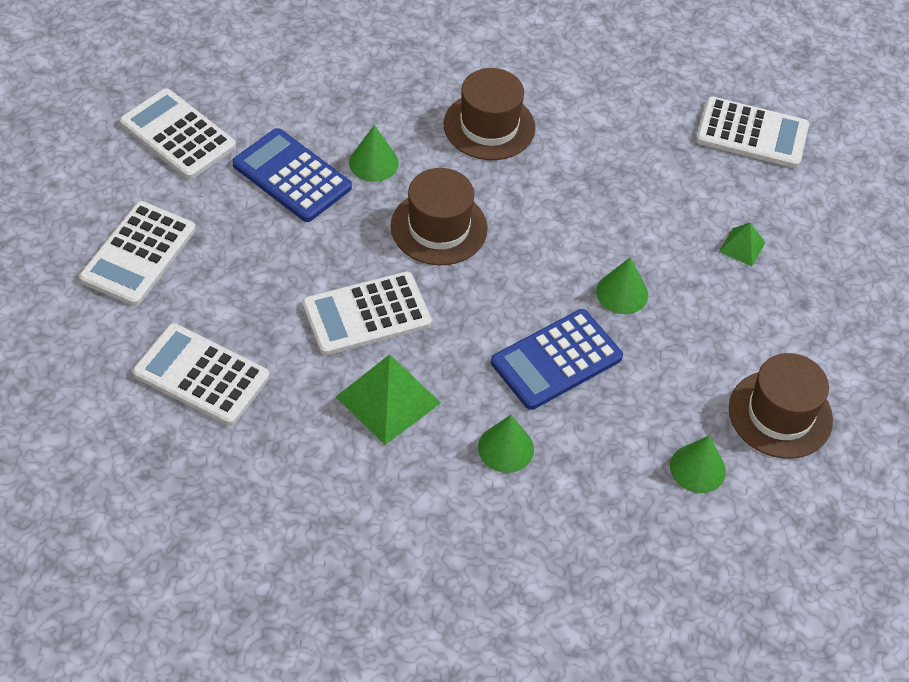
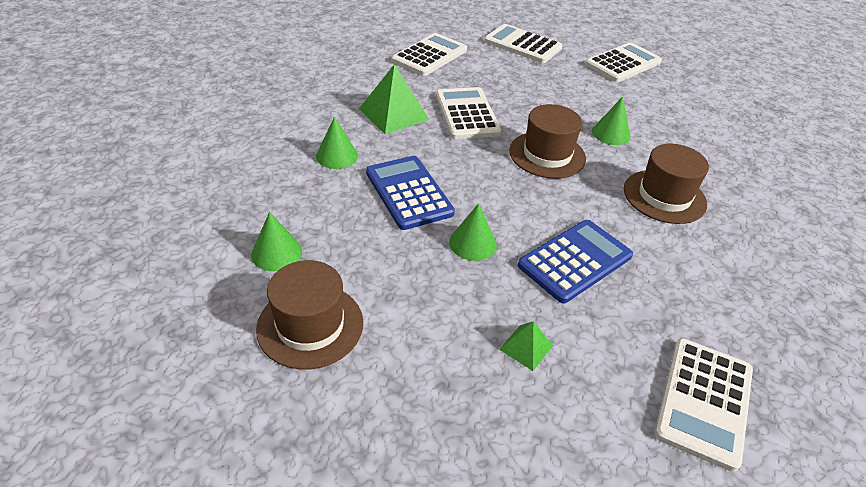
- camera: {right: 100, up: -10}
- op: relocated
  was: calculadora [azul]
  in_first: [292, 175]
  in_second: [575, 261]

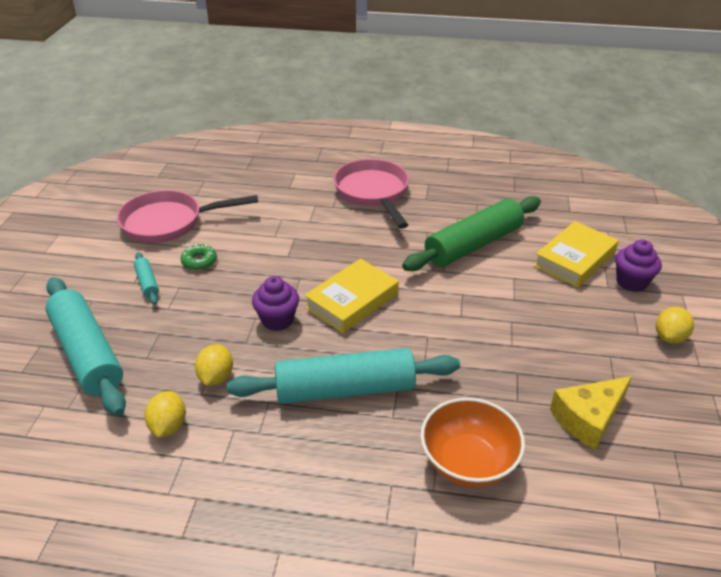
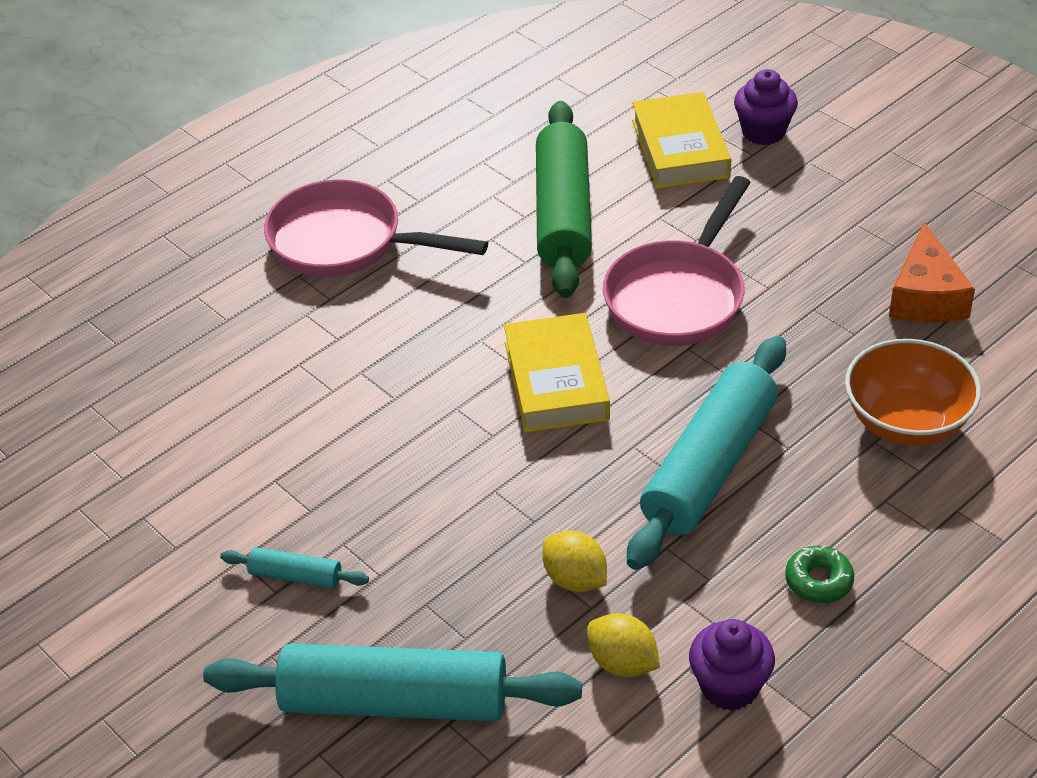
- camera: {right: -50, up: 5}
- op: relocated
  was: sartén [rosa]
  in_first: [187, 216]
  in_second: [677, 261]
- op: relocated
  was: magdalena [morado]
  in_first: [275, 303]
  in_second: [732, 665]
- op: relocated
  was: rosquilla [verde]
  in_first: [198, 257]
  in_second: [819, 574]
- op: colour
  was: queso [amarillo]
  now: queso [naranja]
  in_first: [591, 413]
  in_second: [932, 272]
- op: missing
  was: limón [amarillo]
  in_first: [675, 325]

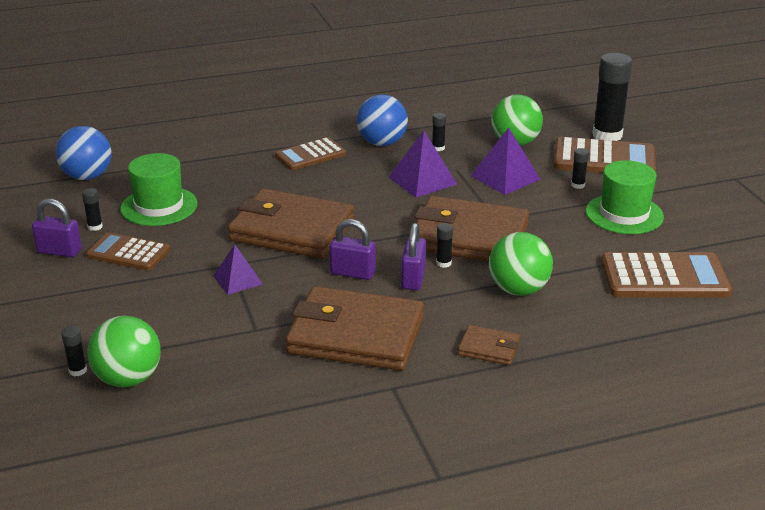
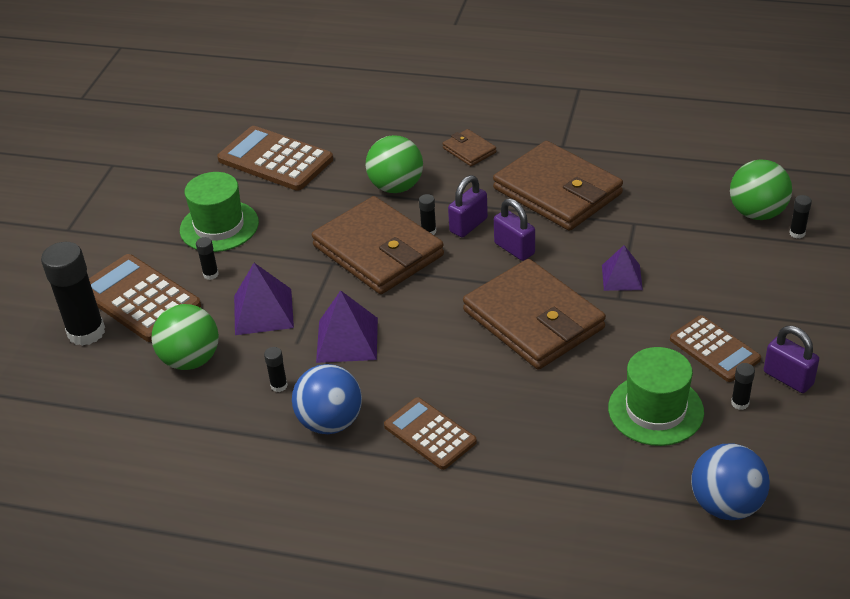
- camera: {right: -145, up: 10}
- op: spun
  was: calculadora [marrón]
  in_first: [310, 153]
  in_second: [430, 433]
  clockwise: -135

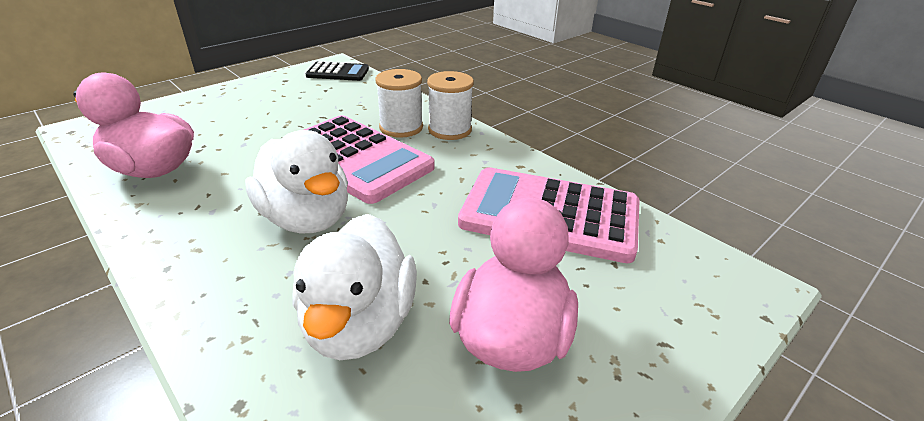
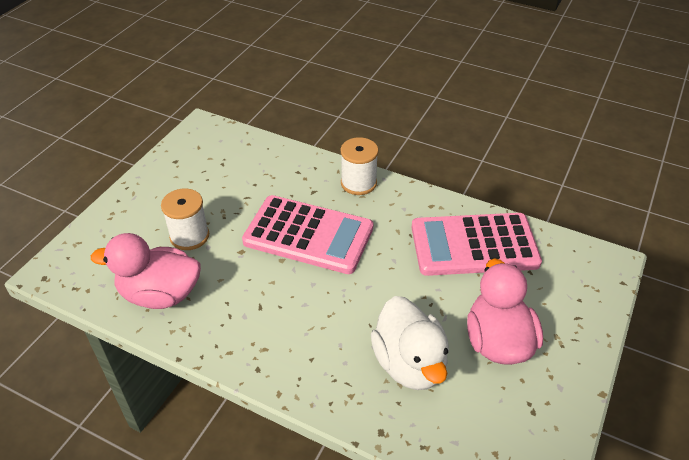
- camera: {right: -20, up: 10}
- op: relocated
  was: carrete [blanco]
  in_first: [399, 103]
  in_second: [185, 219]
- op: missing
  was: pato [blanco]
  in_first: [296, 181]
- op: missing
  was: calculadora [negro]
  in_first: [337, 71]

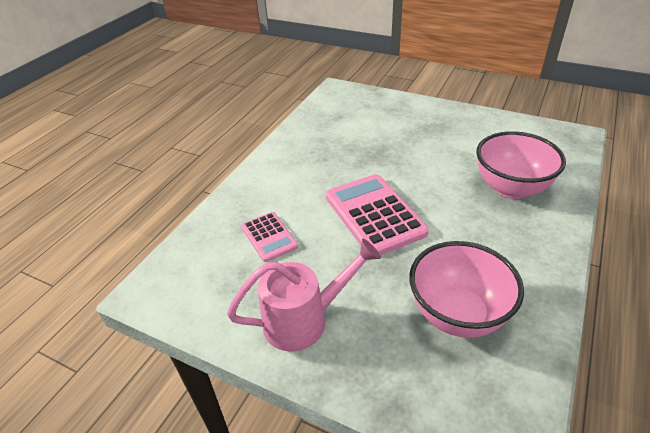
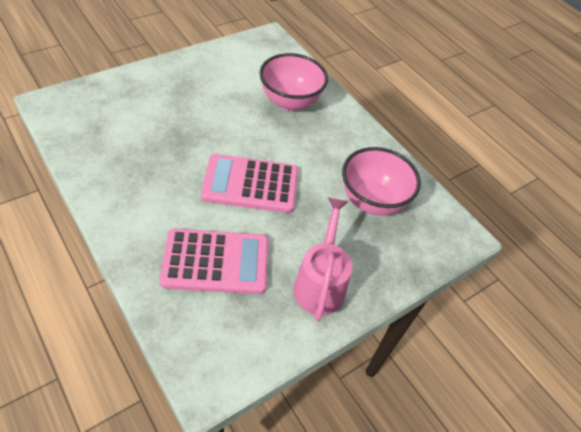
- camera: {right: -70, up: 10}
- op: size
  was: calculadora [rosa]
  in_first: [269, 237]
  in_second: [214, 261]
  ratio: 1.78

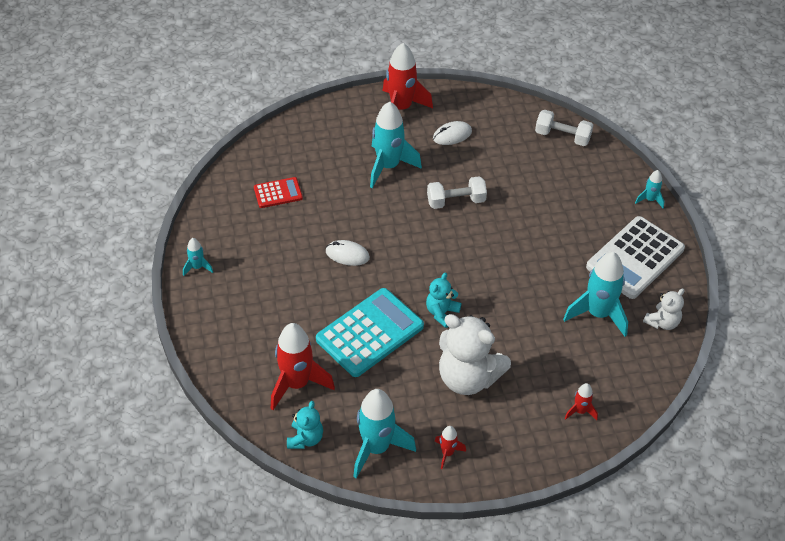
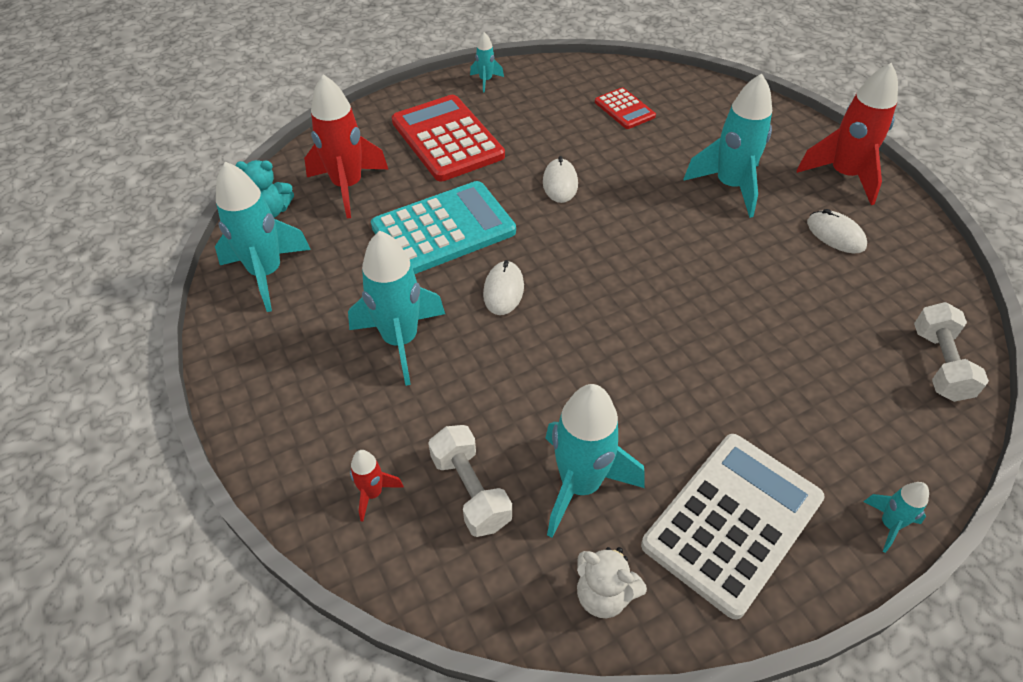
- camera: {right: 75, up: 0}
- op: exchanged
  was: osito [blanco]
  now: cohete [turquesa]
  in_first: [475, 354]
  in_second: [396, 308]
- op: spun
  was: calculadora [turquesa]
  in_first: [370, 332]
  in_second: [443, 227]
  clockwise: -60
- op: appeared
  now: calculadora [rojo]
  in_second: [448, 138]
- op: relocated
  was: mancuerna [blanco]
  in_first: [457, 192]
  in_second: [470, 481]
- op: exchanged
  was: osito [turquesa]
  now: ratón [blanco]
  in_first: [443, 300]
  in_second: [503, 287]
- op: spun
  was: calculadora [blanco]
  in_first: [635, 257]
  in_second: [733, 527]
  clockwise: 105
- op: missing
  was: cohete [rojo]
  in_first: [450, 447]

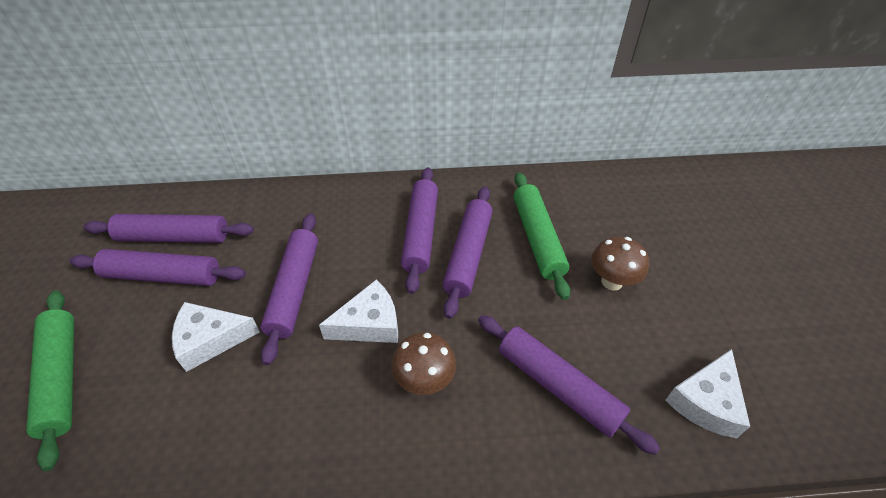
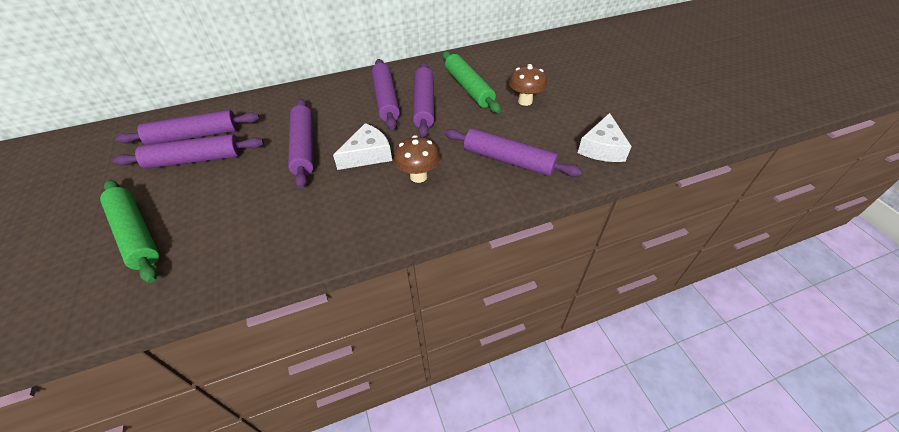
- camera: {right: -15, up: 0}
- op: missing
  was: queso [blanco]
  in_first: [216, 337]

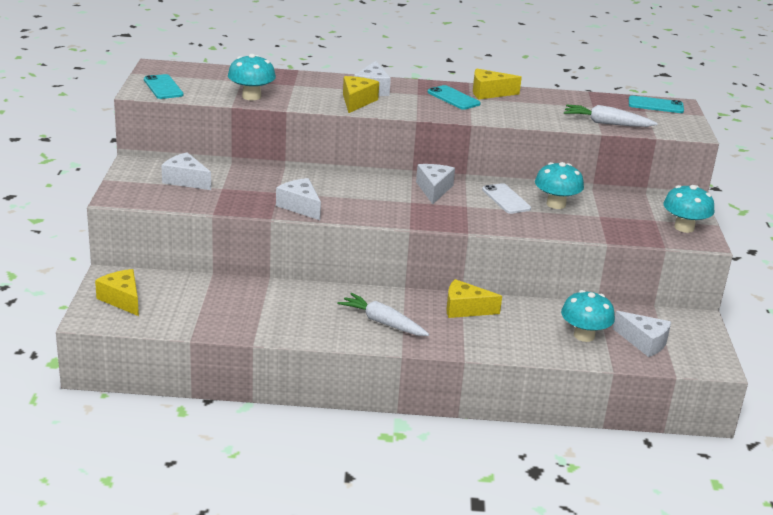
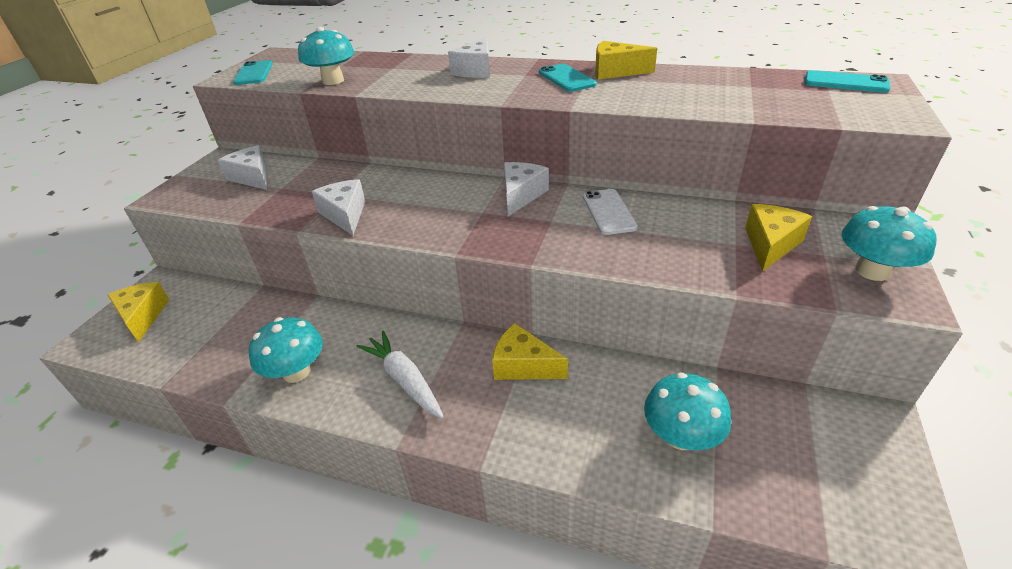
- camera: {right: 20, up: 10}
- op: relocated
  was: seta [turquesa]
  in_first: [559, 185]
  in_second: [286, 350]
- op: relocated
  was: queso [amarillo]
  in_first: [361, 94]
  in_second: [778, 238]
- op: missing
  was: zanahoria [blanco]
  in_first: [611, 116]
- op: missing
  was: queso [blanco]
  in_first: [642, 334]

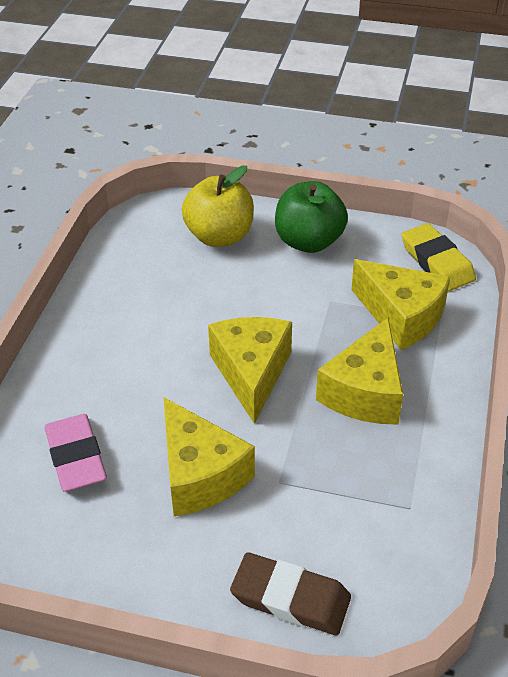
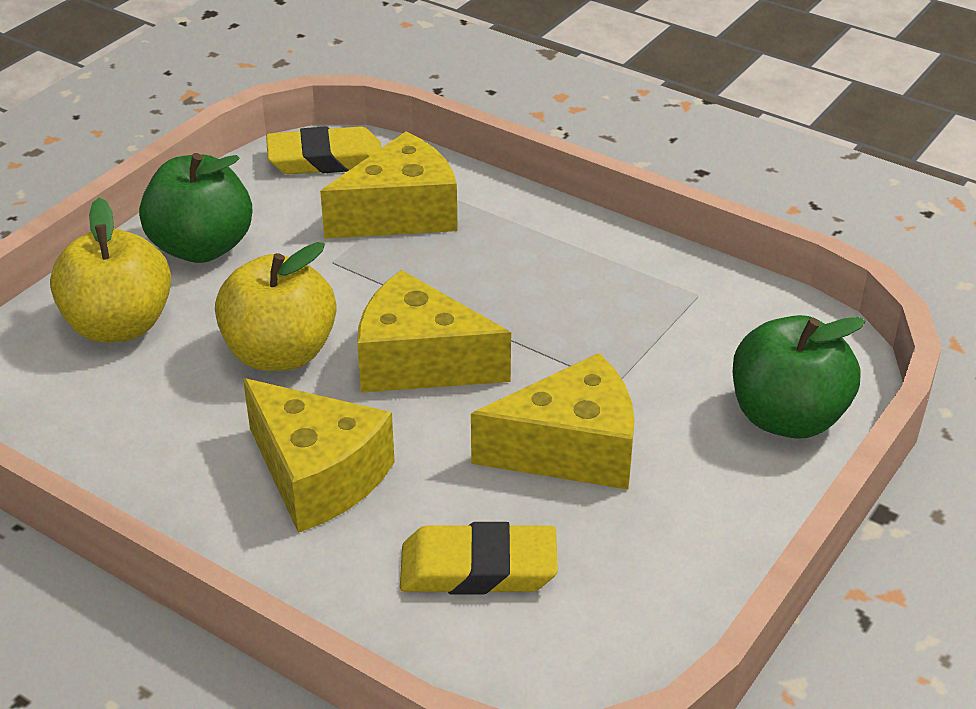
- camera: {right: -70, up: -5}
- op: appeared
  now: manzana [amarillo]
  in_second: [276, 306]
- op: relocated
  was: queso [amarillo]
  in_first: [359, 371]
  in_second: [319, 455]
- op: colour
  was: goma de borrar [rosa]
  now: goma de borrar [amarillo]
  in_first: [76, 453]
  in_second: [479, 558]
- op: exchanged
  was: goma de borrar [marrón]
  now: manzana [verde]
  in_first: [290, 593]
  in_second: [799, 377]

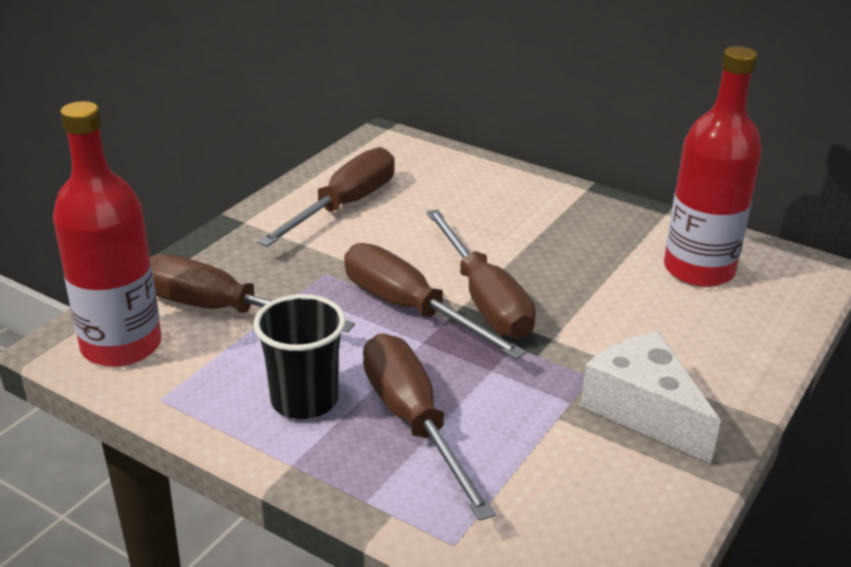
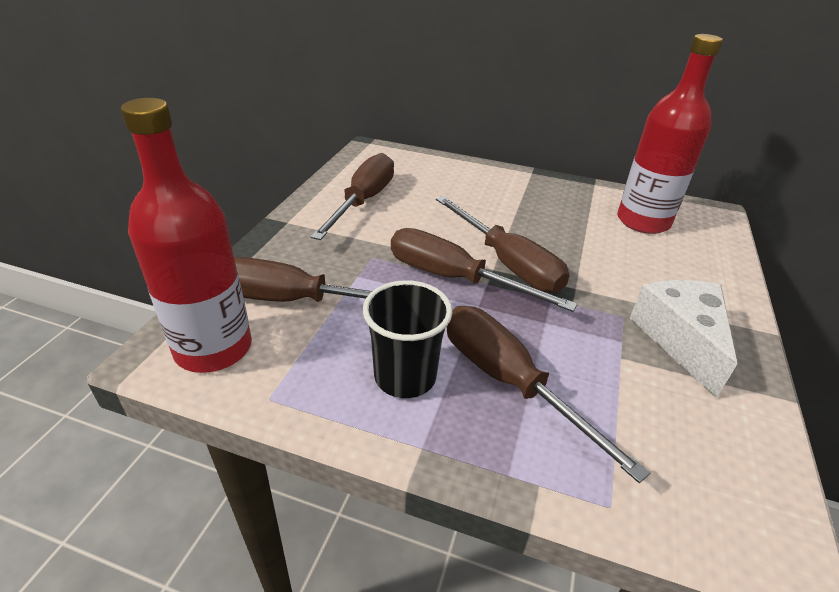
- camera: {right: -15, up: 5}
- op: spun
  was: queso [blanco]
  in_first: [650, 398]
  in_second: [683, 339]
  clockwise: 45

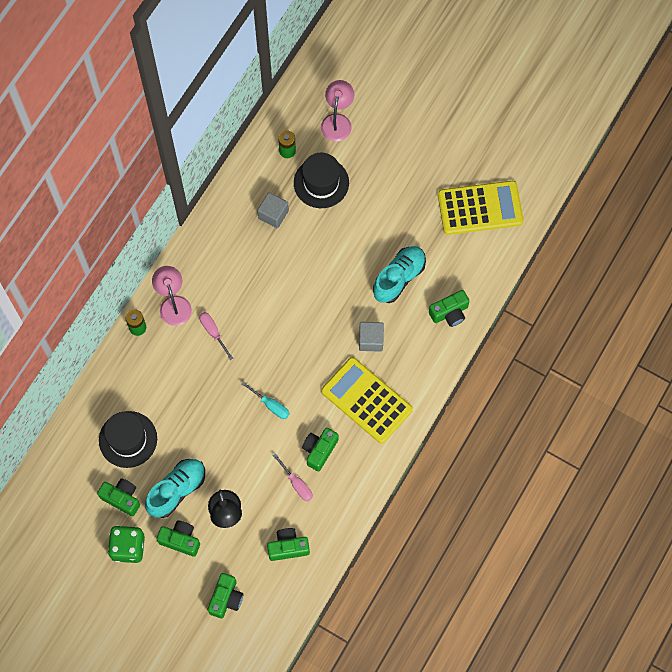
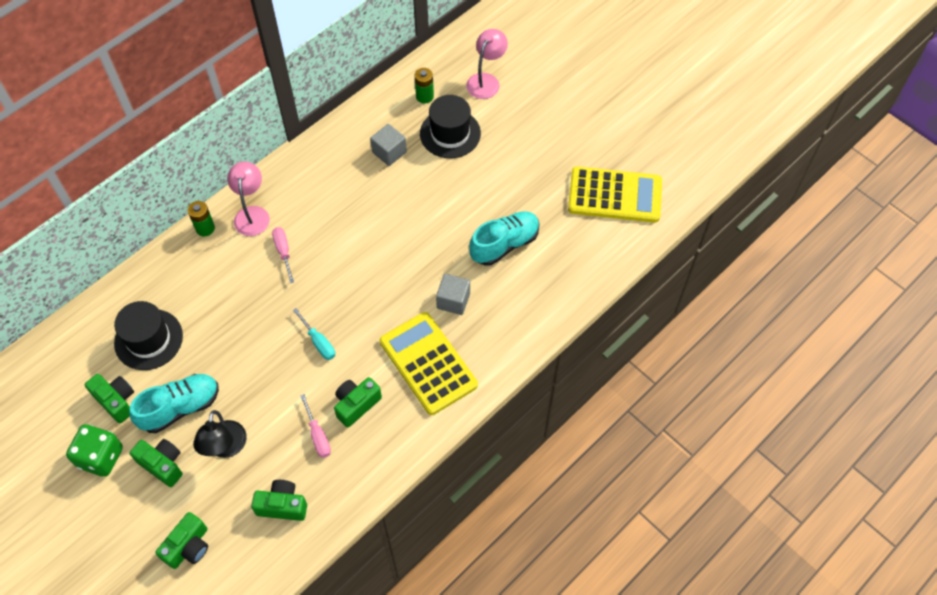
- camera: {right: 15, up: -10}
- op: missing
  was: cámara [verde]
  in_first: [449, 308]

